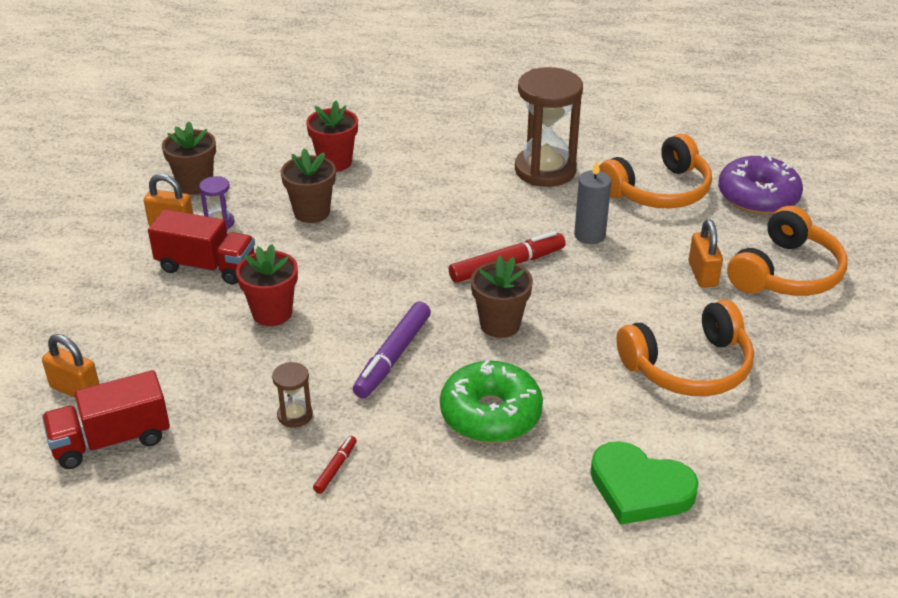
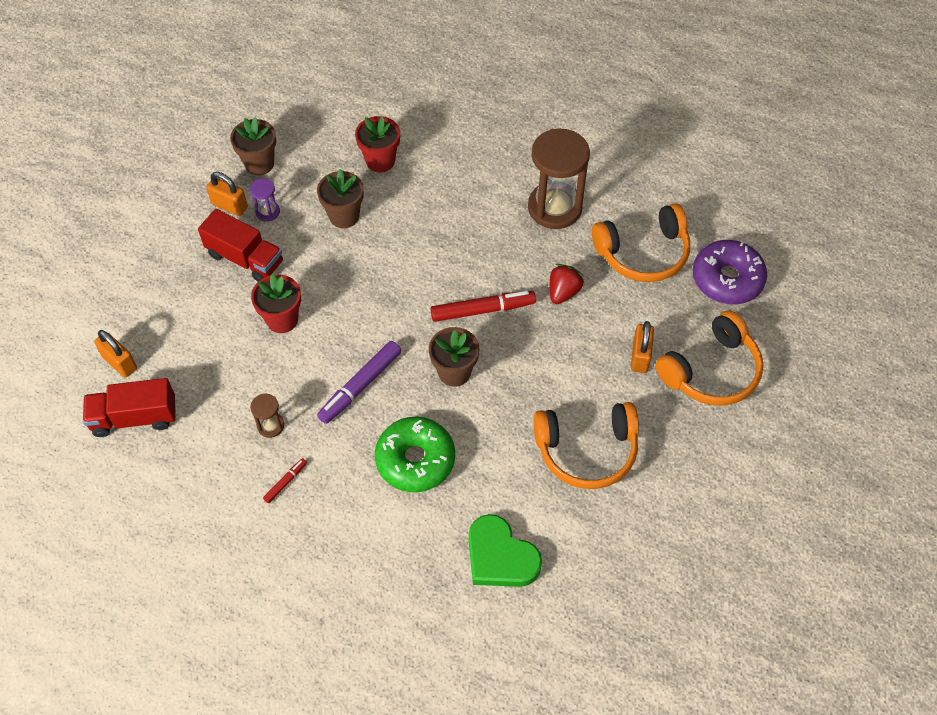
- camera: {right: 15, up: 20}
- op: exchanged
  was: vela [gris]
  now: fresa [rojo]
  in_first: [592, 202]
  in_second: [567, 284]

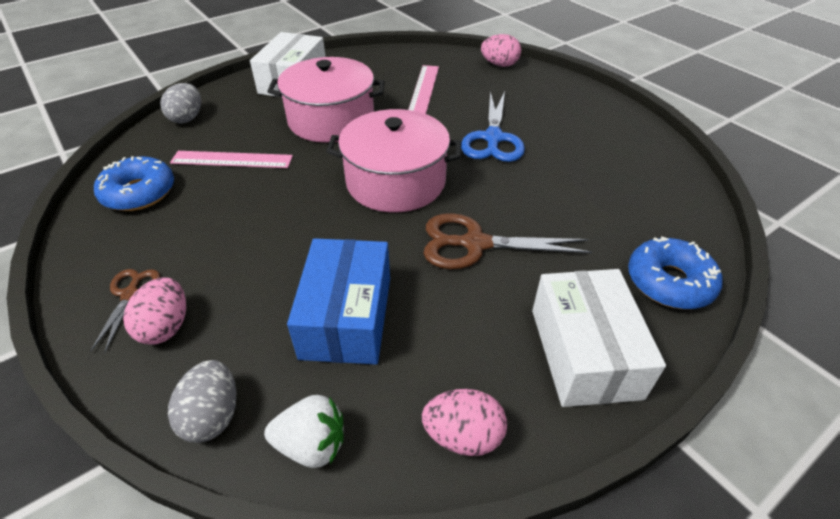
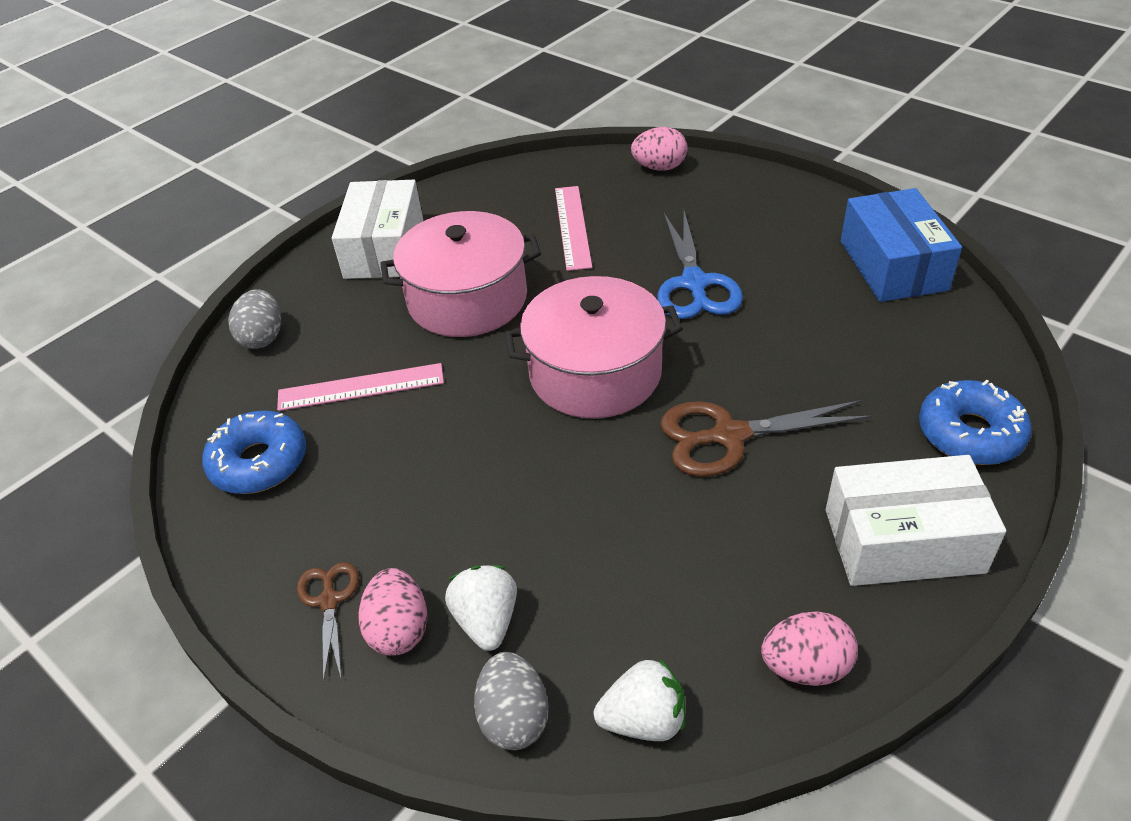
- camera: {right: -10, up: 0}
- op: appeared
  now: fresa [blanco]
  in_second: [481, 608]
- op: spun
  was: caja [blanco]
  in_first: [599, 338]
  in_second: [916, 520]
  clockwise: -75
- op: relocated
  was: caja [azul]
  in_first: [338, 301]
  in_second: [901, 245]

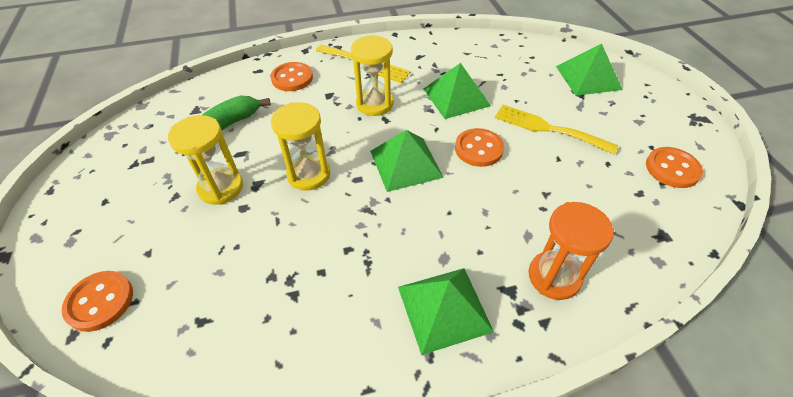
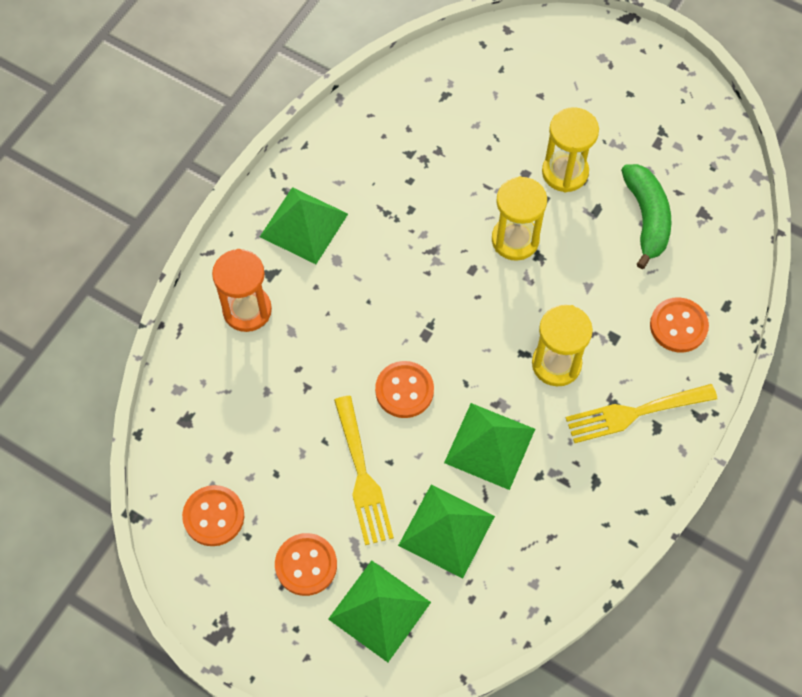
- camera: {right: 135, up: 15}
- op: relocated
  was: botón [naranja]
  in_first: [97, 301]
  in_second: [306, 564]
- op: spun
  was: tenedor [amarillo]
  in_first: [556, 130]
  in_second: [364, 470]
  clockwise: 90
- op: relocated
  was: pirámide [verde]
  in_first: [407, 161]
  in_second: [446, 532]

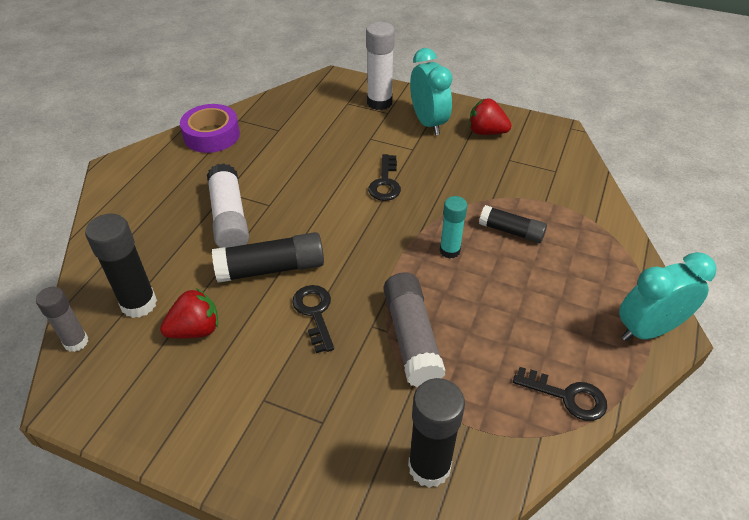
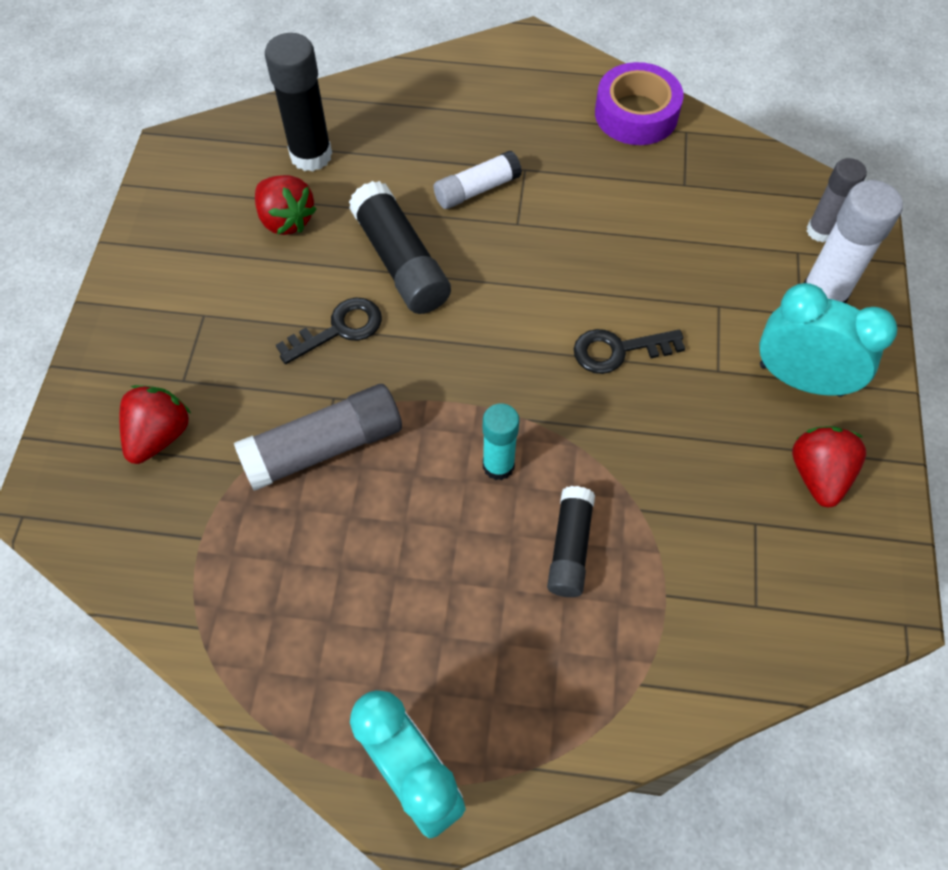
- camera: {right: 75, up: 15}
- op: appeared
  now: fresa [rojo]
  in_second: [155, 424]
- op: size
  was: barra de pegamento [blanco]
  in_first: [228, 205]
  in_second: [478, 180]
  ratio: 0.64
- op: spun
  was: despertador [turquesa]
  in_first: [431, 91]
  in_second: [828, 340]
  clockwise: -120
- op: relocated
  was: barra de pegamento [gris]
  in_first: [62, 319]
  in_second: [837, 200]
- op: missing
  was: barra de pegamento [negro]
  in_first: [436, 433]
- op: missing
  was: llave [negro]
  in_first: [560, 394]

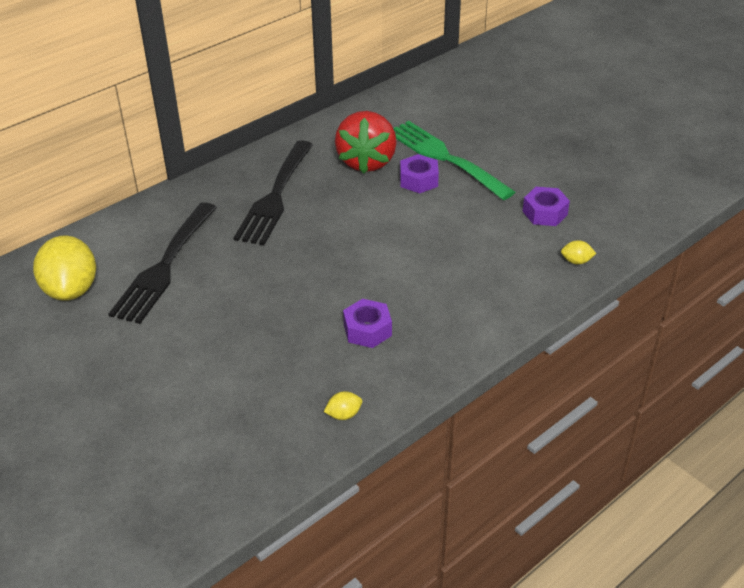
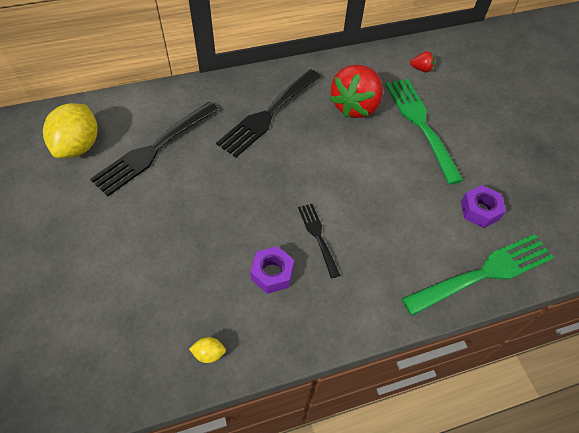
- camera: {right: 20, up: 15}
- op: appeared
  now: tenedor [negro]
  in_second: [319, 241]
- op: exchanged
  was: limón [amarillo]
  now: tenedor [verde]
  in_first: [578, 252]
  in_second: [477, 275]
- op: appeared
  now: fresa [rojo]
  in_second: [422, 61]
- op: missing
  was: tuerca [morado]
  in_first: [419, 173]

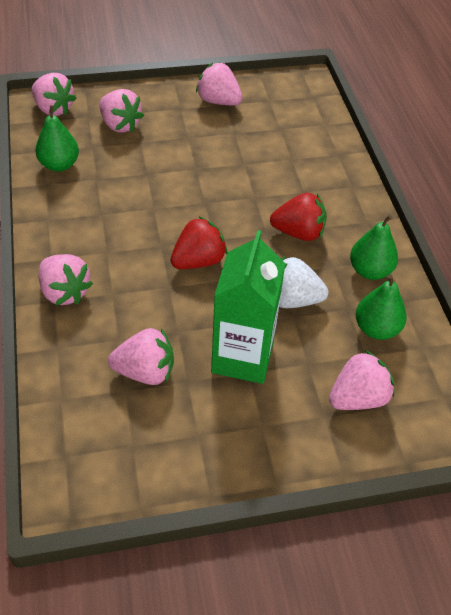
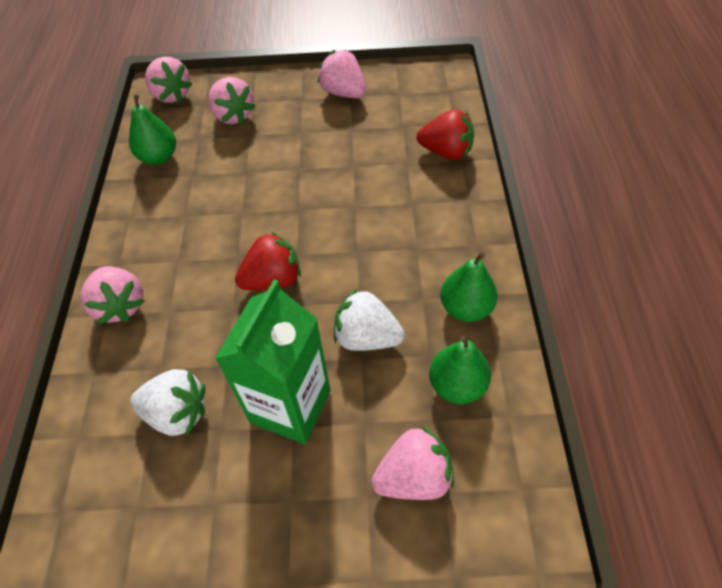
- camera: {right: 15, up: 5}
- op: colour
  was: fresa [rosa]
  now: fresa [blanco]
  in_first: [141, 356]
  in_second: [167, 402]
- op: relocated
  was: fresa [rojo]
  in_first: [298, 217]
  in_second: [445, 134]

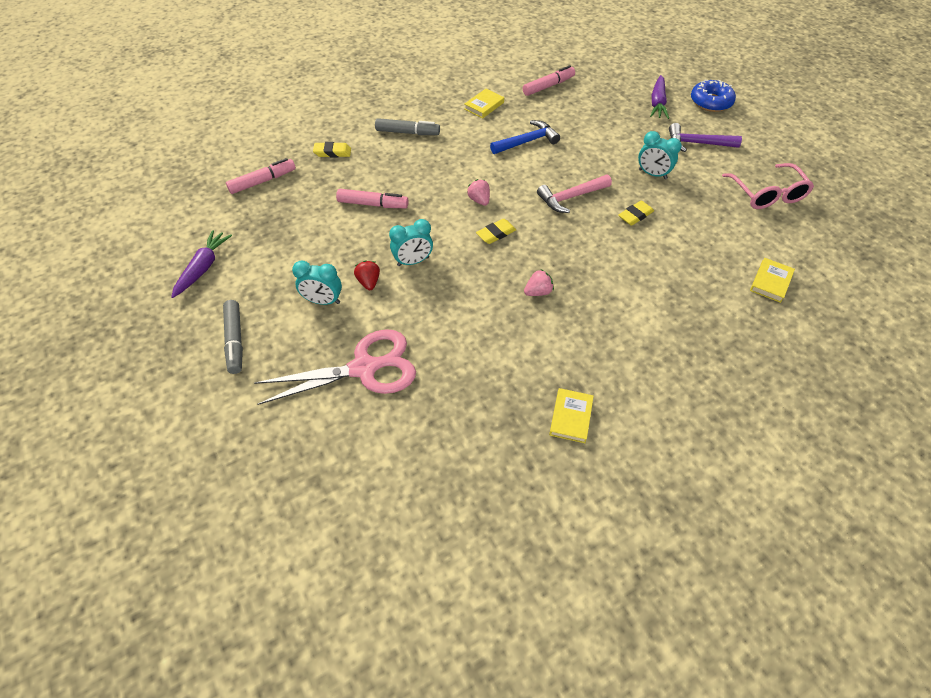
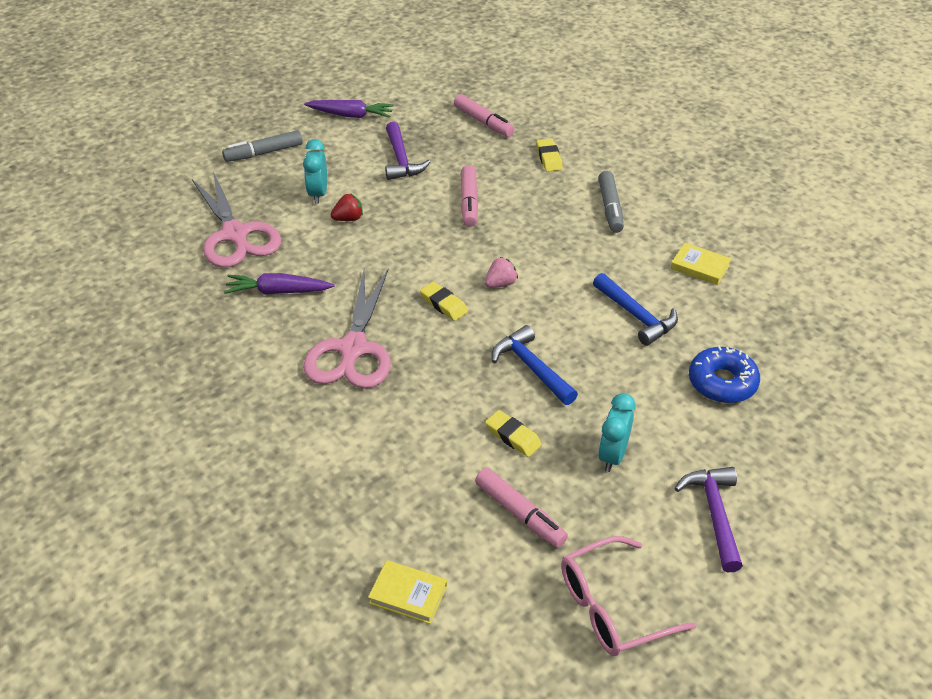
- camera: {right: 80, up: -10}
- op: relocated
  was: zanahoria [morado]
  in_first: [659, 97]
  in_second: [279, 284]
- op: exchanged
  was: fresa [rosa]
  now: tijeras [rosa]
  in_first: [539, 282]
  in_second: [347, 328]
- op: appeared
  now: martillo [morado]
  in_second: [407, 151]
- op: relocated
  was: rotulador [rosa]
  in_first: [549, 80]
  in_second: [521, 508]
- op: colour
  was: martillo [rosa]
  now: martillo [azul]
  in_first: [574, 194]
  in_second: [535, 365]
- op: relocated
  was: rosquilla [azul]
  in_first: [713, 96]
  in_second: [724, 374]
- op: missing
  was: despertador [turquesa]
  in_first: [411, 242]
- op: missing
  was: libro [amarillo]
  in_first: [571, 415]

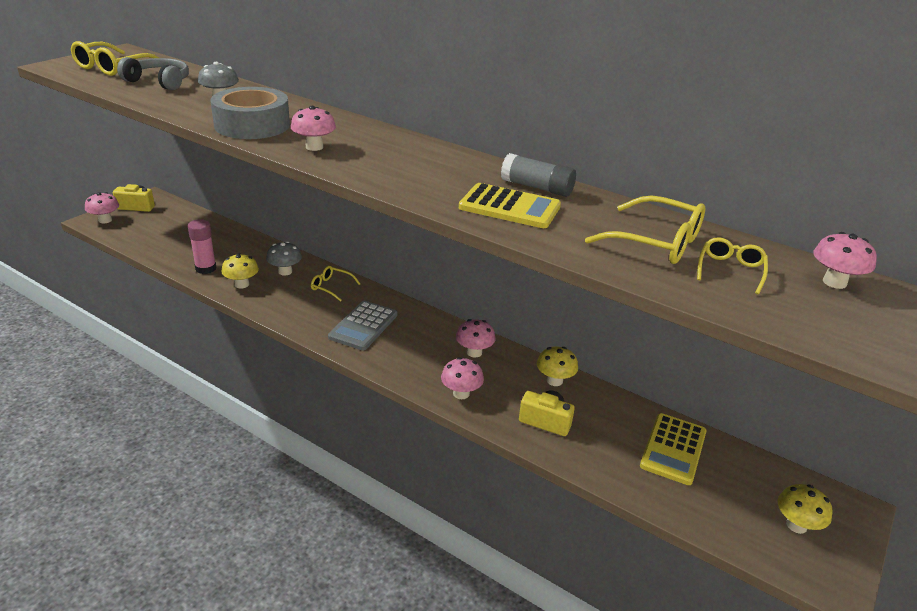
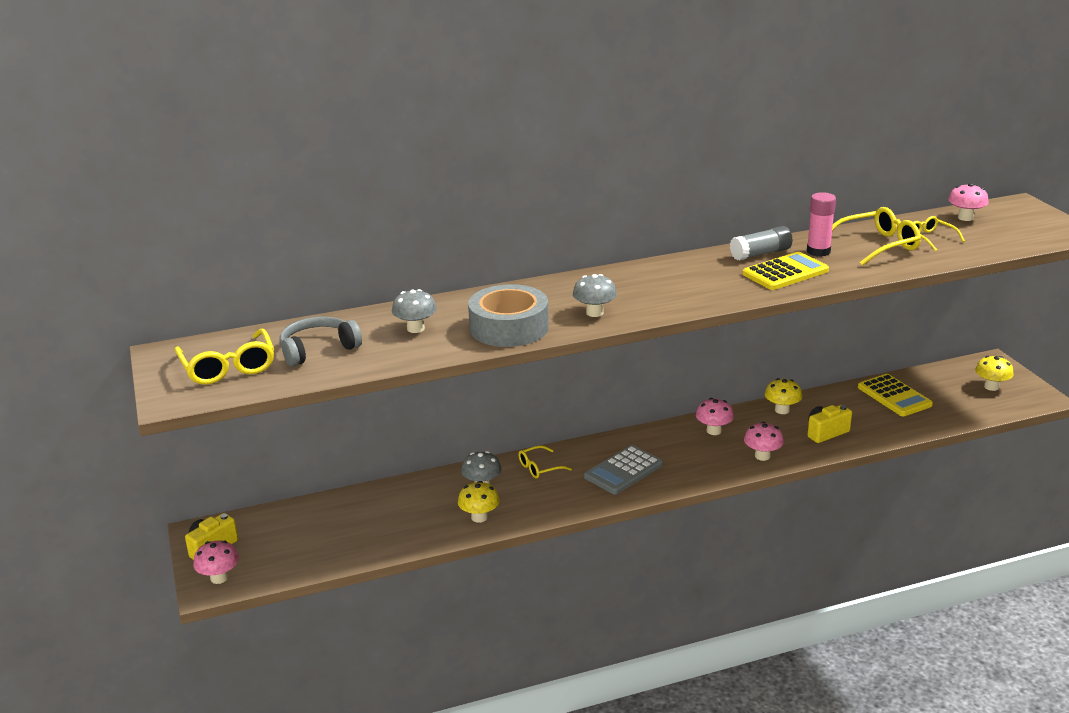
- camera: {right: -50, up: -5}
- op: colour
  was: seta [rosa]
  now: seta [gris]
  in_first: [313, 128]
  in_second: [595, 295]
- op: spun
  was: calculadora [gris]
  in_first: [362, 325]
  in_second: [623, 470]
  clockwise: 75
- op: relocated
  was: barra de pegamento [rosa]
  in_first: [202, 246]
  in_second: [821, 224]

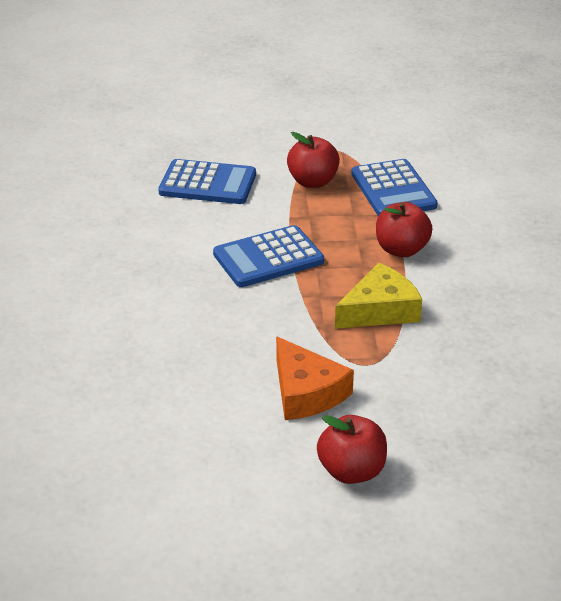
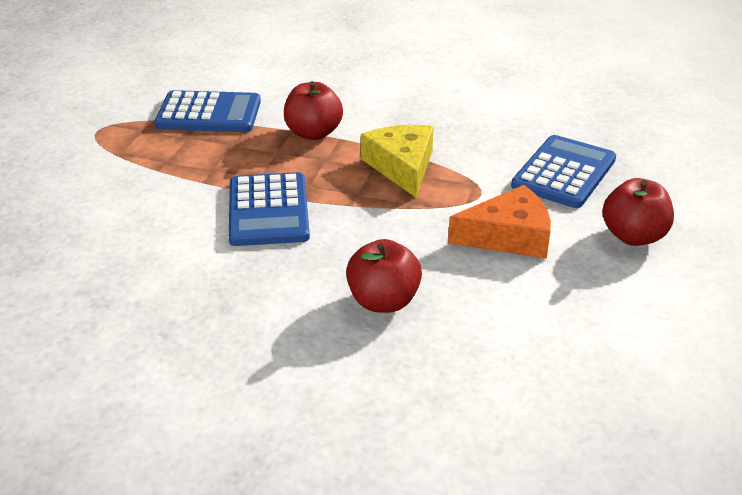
- camera: {right: -70, up: 0}
- op: relocated
  was: manzana [rojo]
  in_first: [313, 160]
  in_second: [384, 276]
- op: relocated
  was: calculadora [azul]
  in_first: [207, 181]
  in_second: [563, 171]

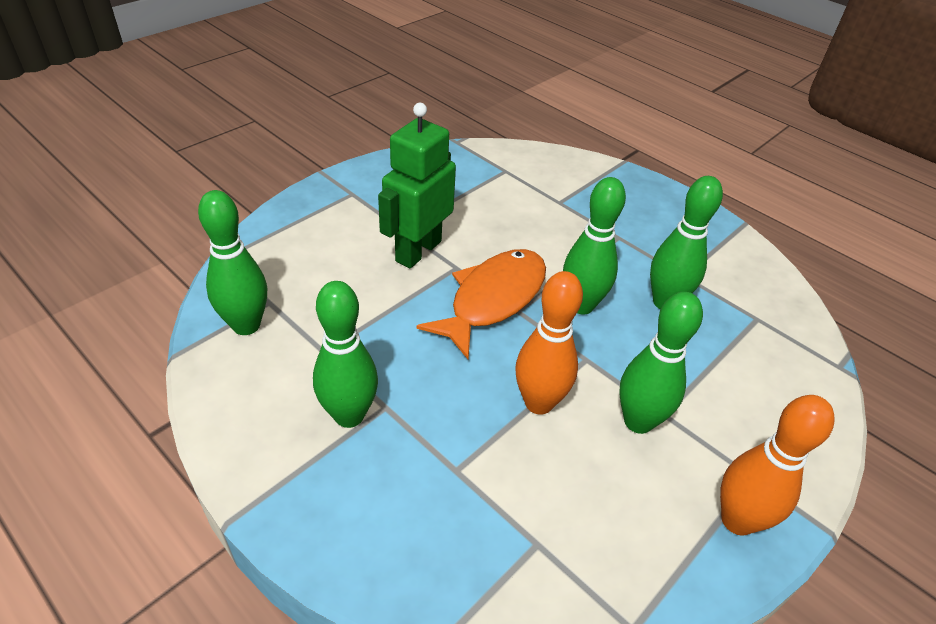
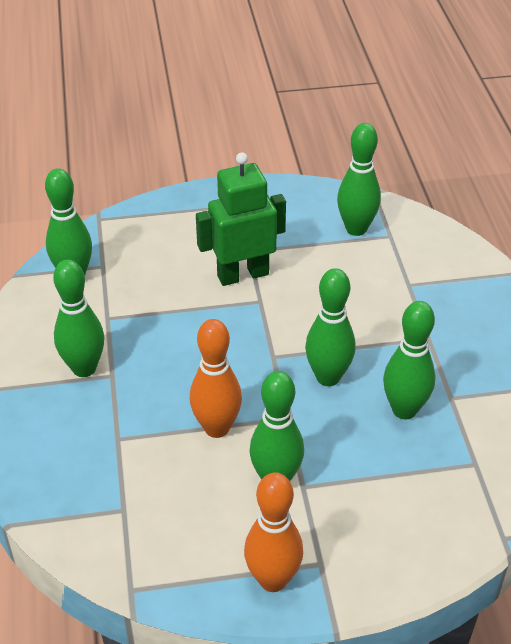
- camera: {right: 40, up: 0}
- op: appeared
  now: bolo [verde]
  in_second: [359, 179]
- op: missing
  was: pez [naranja]
  in_first: [481, 304]

